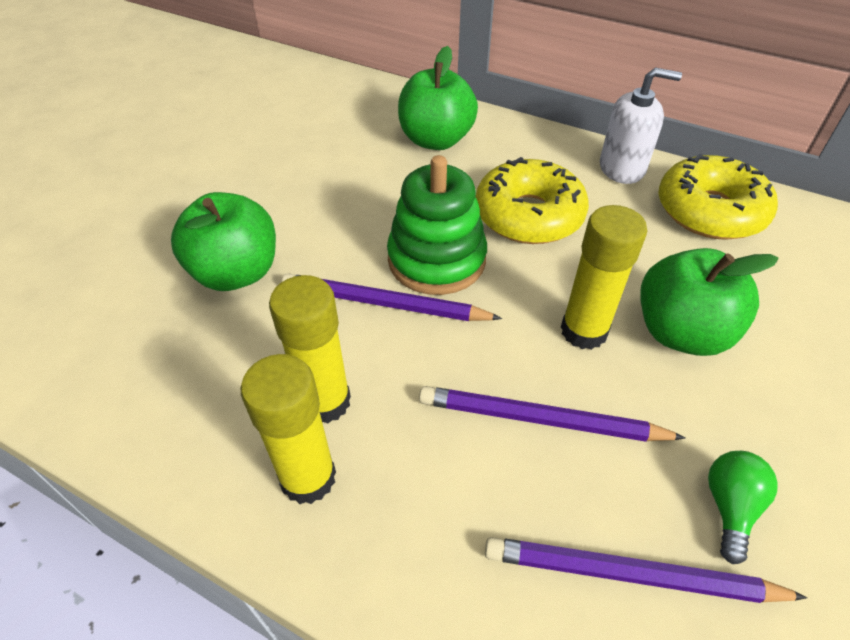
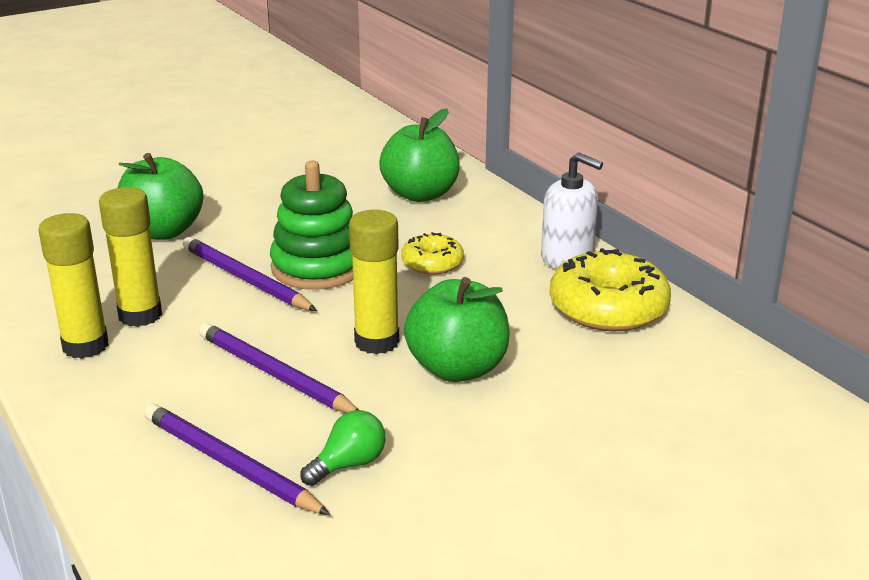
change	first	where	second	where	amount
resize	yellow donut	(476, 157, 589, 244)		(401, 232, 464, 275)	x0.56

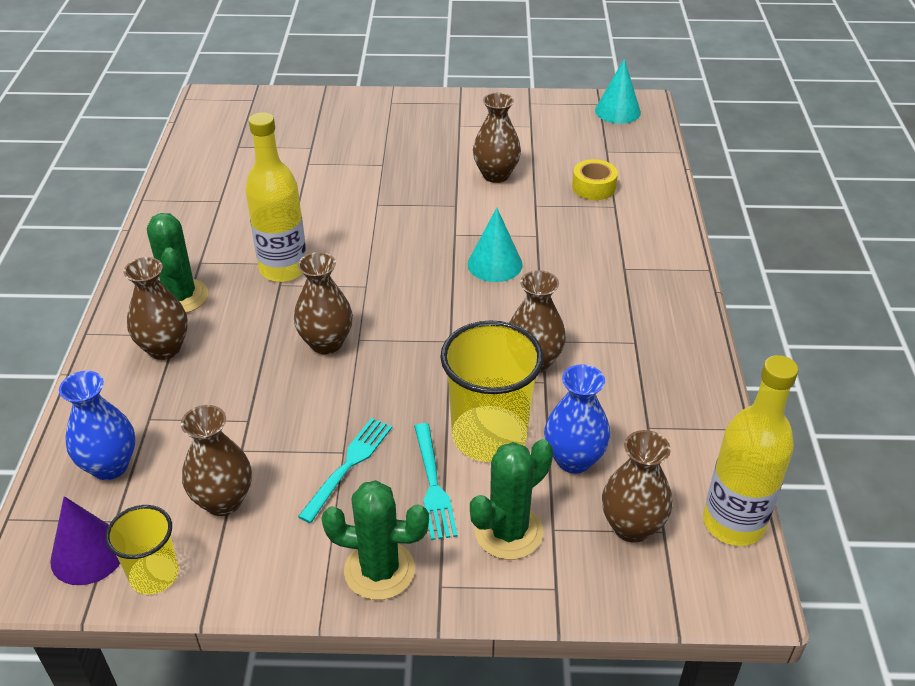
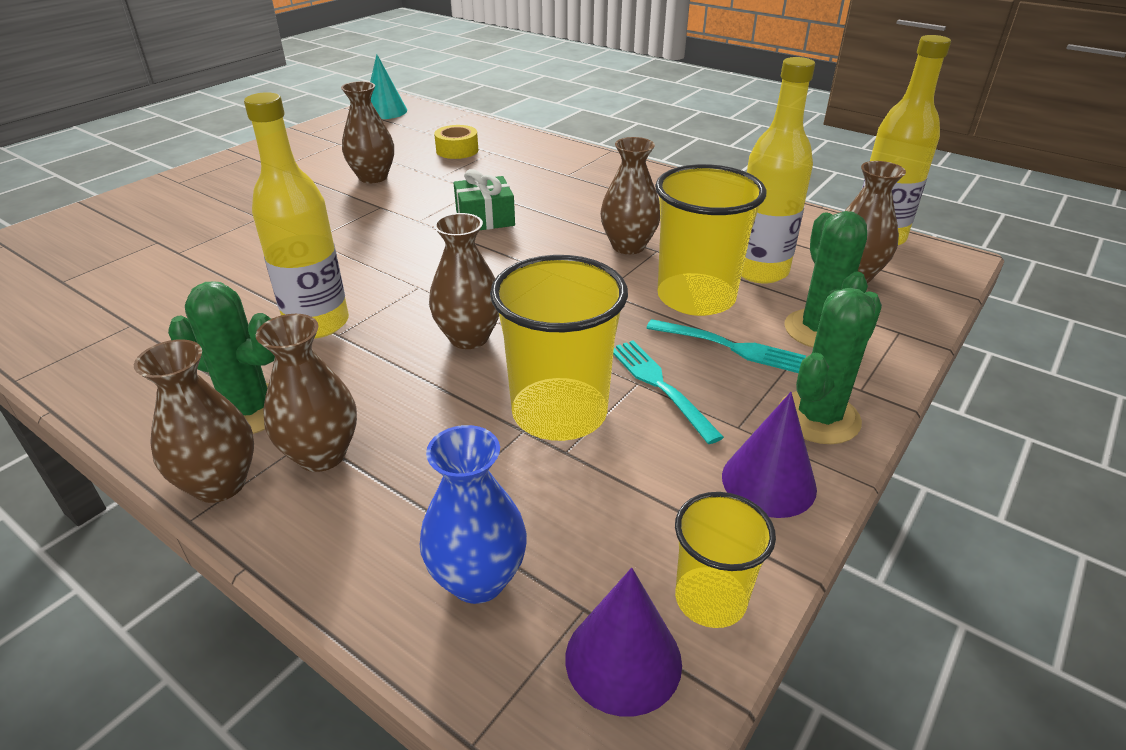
change	first	where	second	where	amount
insert			yellow cup	(490, 255, 628, 441)	
insert			purple cone	(722, 392, 817, 518)	
move	brown vase	(181, 405, 252, 516)		(134, 339, 254, 503)	
replace	turquoise cone	(467, 208, 523, 282)	green gift	(454, 169, 515, 230)	
replace	blue vase	(544, 364, 610, 474)	yellow bottle	(741, 57, 815, 283)	

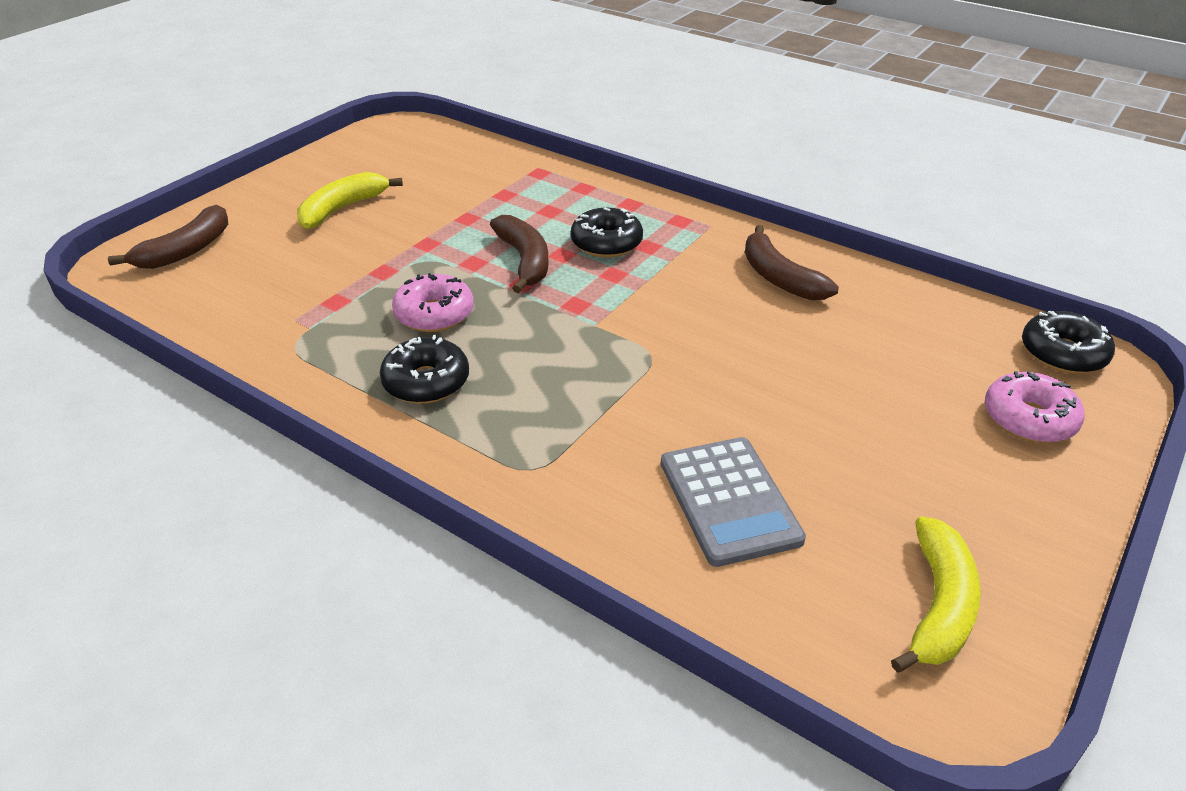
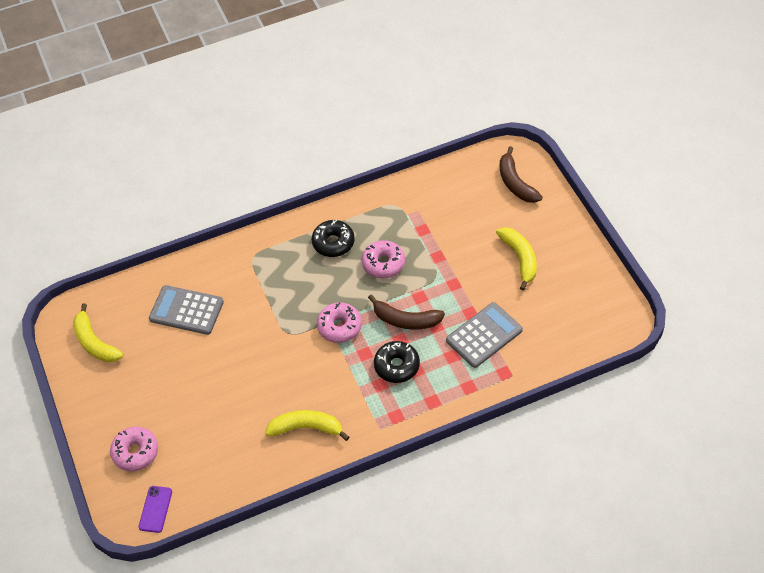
change	first	where	second	where	amount
insert			pink donut	(317, 303, 362, 343)	
insert			grey calculator	(446, 302, 523, 368)	
replace	black donut	(1022, 311, 1115, 374)	purple phone	(139, 486, 172, 533)	
recolor	brown banana	(745, 225, 839, 300)	yellow banana	(265, 410, 349, 441)	

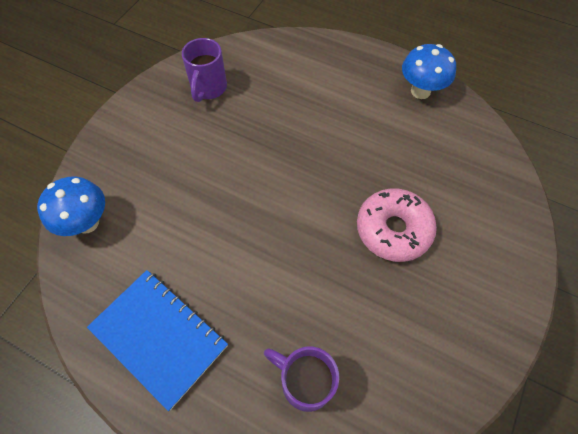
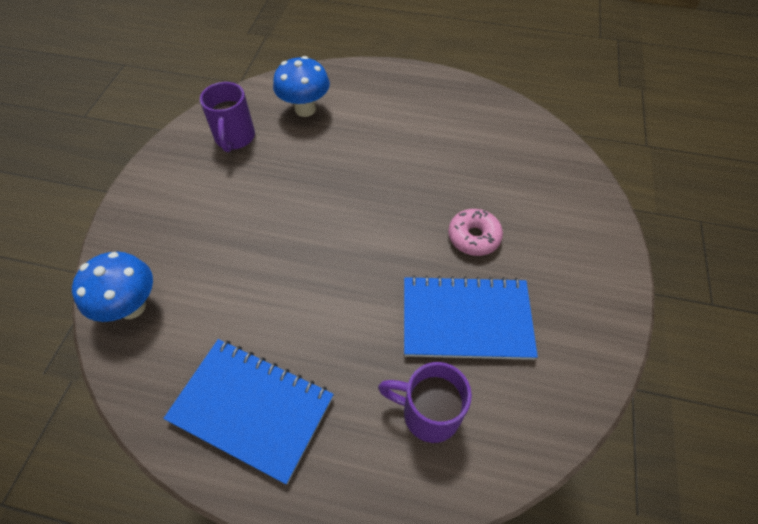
change	first	where	second	where	amount
insert			blue notebook	(404, 275, 538, 360)	
move	blue mushroom	(402, 44, 456, 99)		(273, 56, 330, 117)	
resize	pink donut	(357, 188, 437, 262)		(448, 209, 503, 256)	x0.65

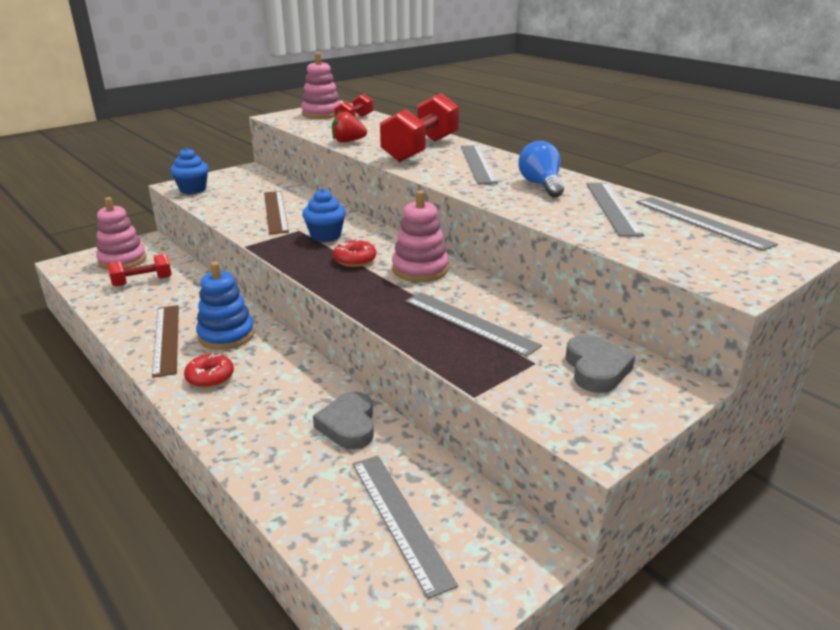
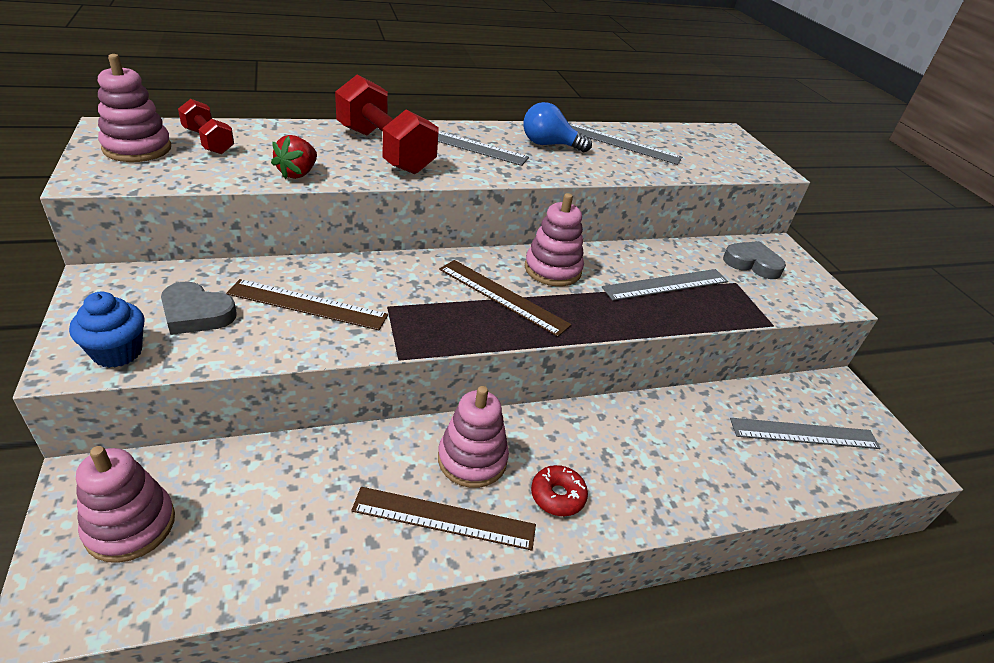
change	first	where	second	where	amount
delete	red dumbbell	(108, 254, 172, 287)			
delete	blue cupcake	(302, 188, 346, 242)			
delete	grey ruler	(636, 197, 778, 251)			
move	grey heart	(313, 392, 374, 449)		(161, 281, 237, 335)	
replace	red donut	(333, 240, 376, 267)	brown ruler	(439, 260, 571, 337)	
recolor	blue stacking toy	(196, 262, 255, 350)	pink stacking toy	(438, 386, 509, 488)	

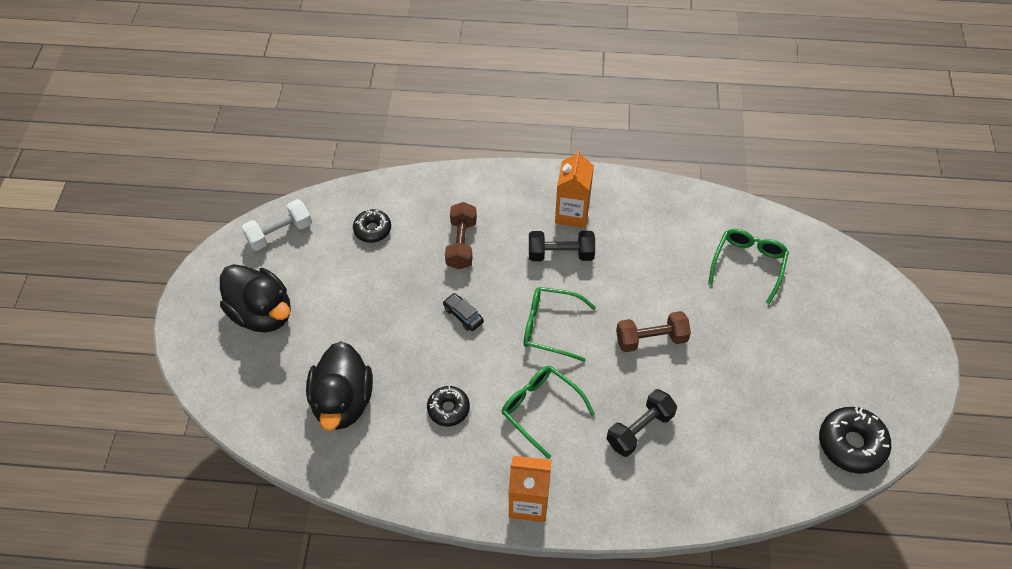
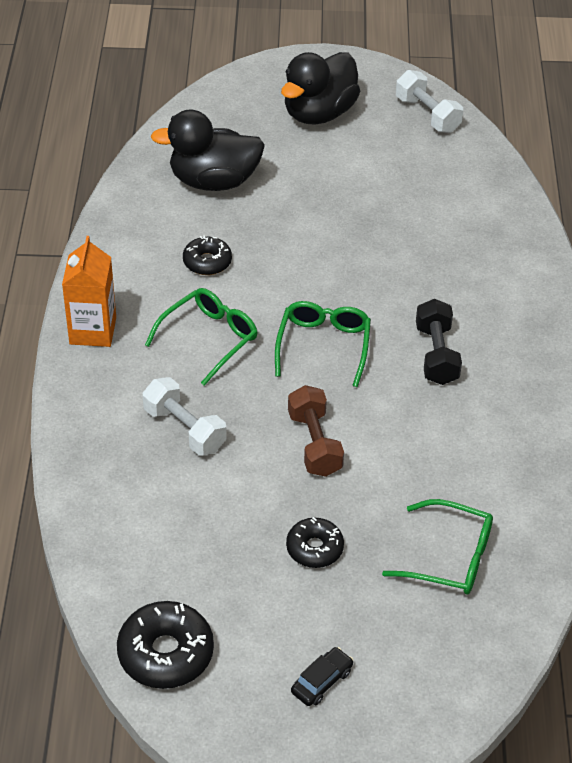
change	first	where	second	where	amount
delete	brown dumbbell	(445, 202, 477, 270)			
delete	orange carton	(555, 150, 594, 228)			
move	black donut	(353, 209, 391, 243)		(286, 517, 344, 568)	
move	black car	(443, 293, 484, 331)		(291, 647, 353, 706)	
recolor	black dumbbell	(606, 389, 677, 457)	white dumbbell	(142, 377, 227, 456)	

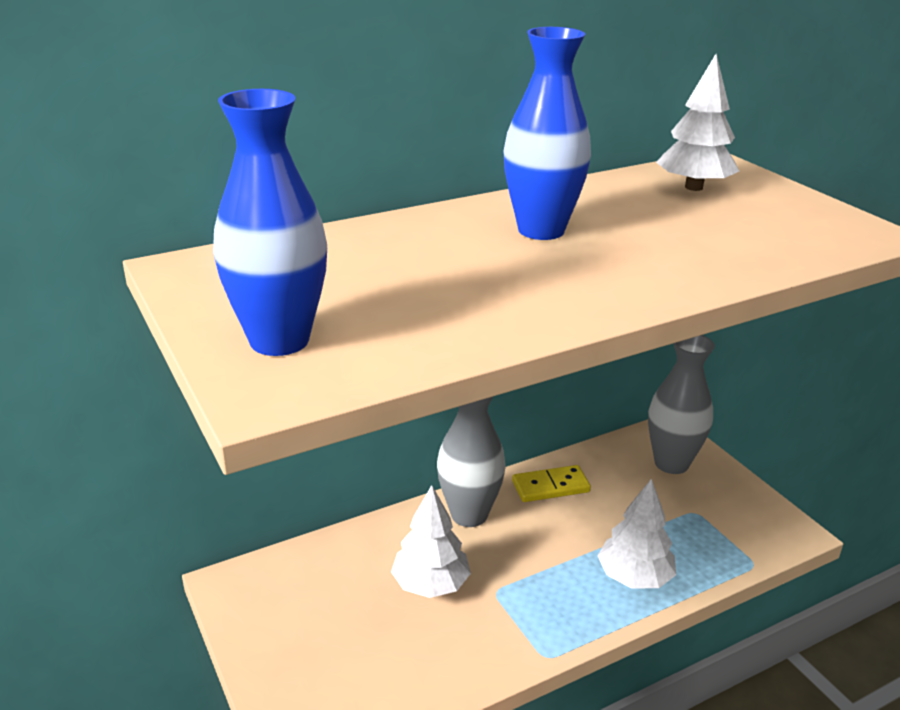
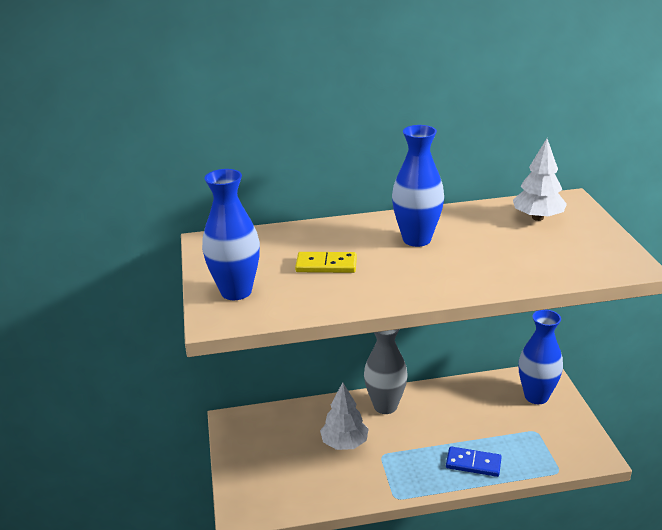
change	first	where	second	where	amount
move	yellow domino	(512, 465, 591, 502)		(295, 252, 357, 273)	
replace	white tree	(598, 479, 676, 588)	blue domino	(446, 446, 502, 477)	
recolor	grey vase	(648, 335, 715, 474)	blue vase	(519, 310, 563, 404)	

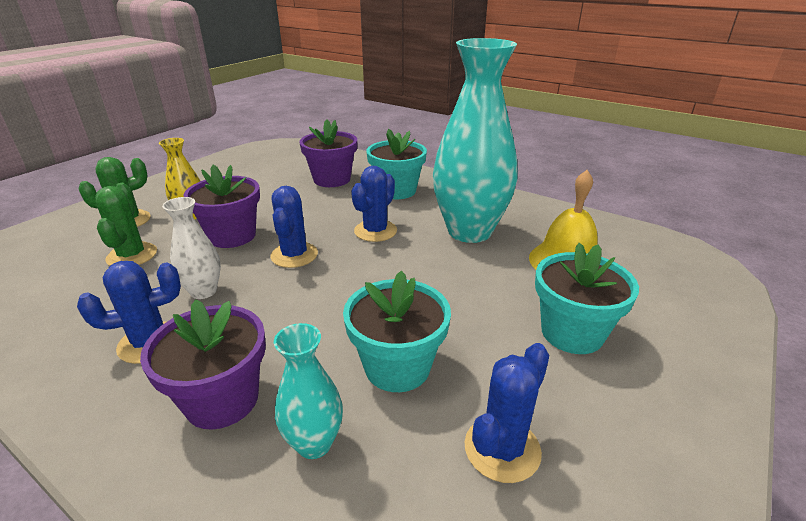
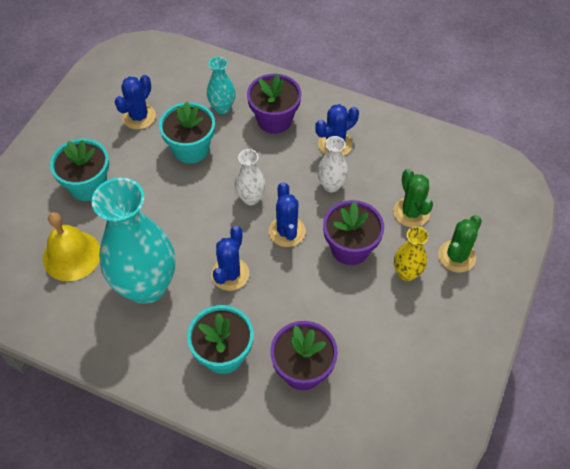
change	first	where	second	where	amount
insert			white vase	(235, 149, 266, 205)	

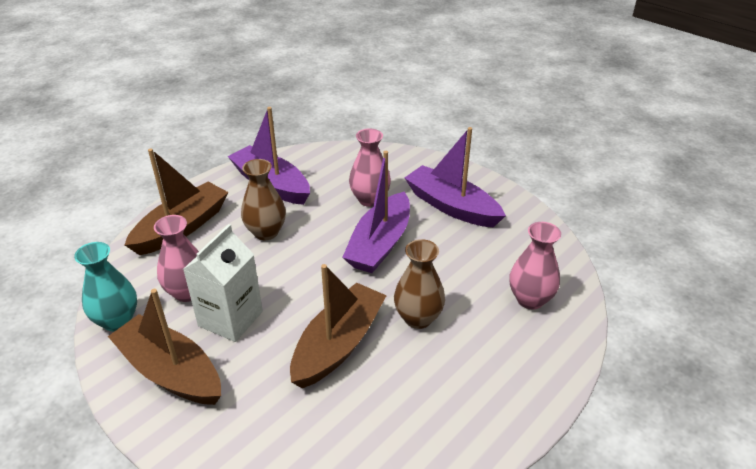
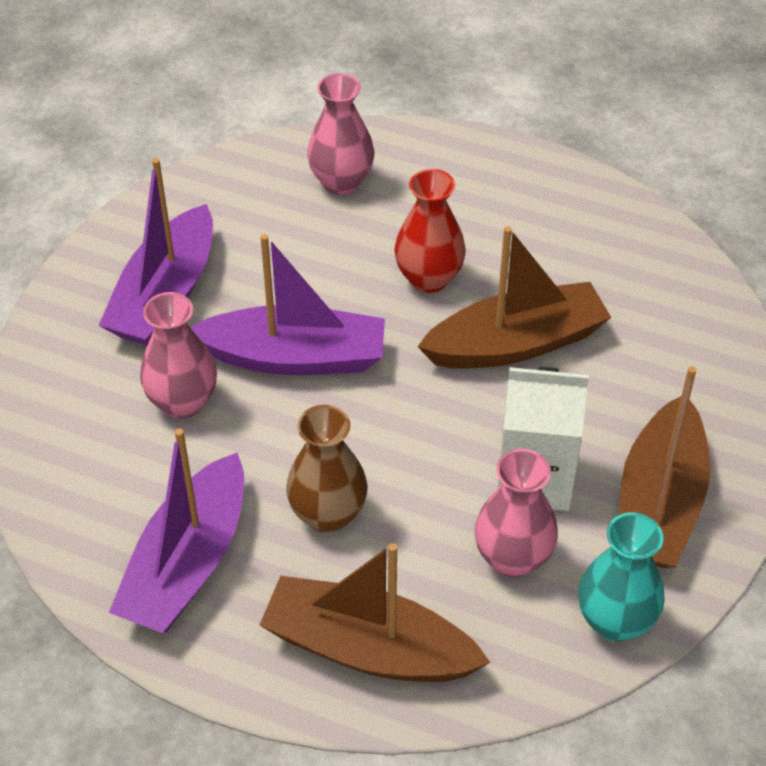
change	first	where	second	where	amount
recolor	brown vase	(394, 239, 445, 329)	red vase	(394, 169, 466, 293)	
rotate	brown boat	(290, 264, 387, 388)		(417, 226, 611, 369)	150 degrees clockwise

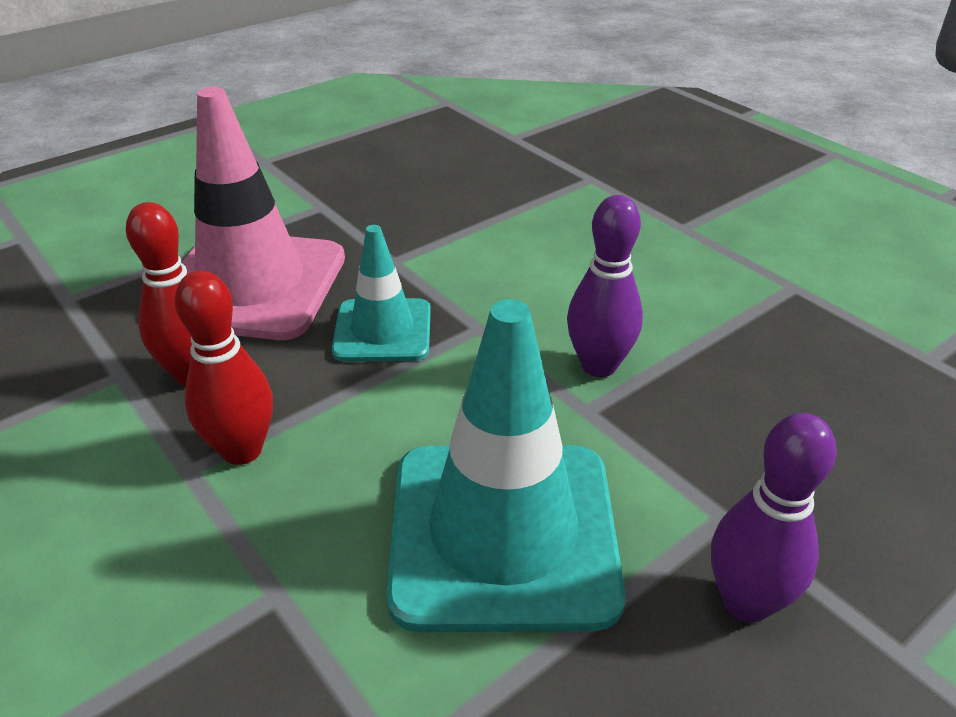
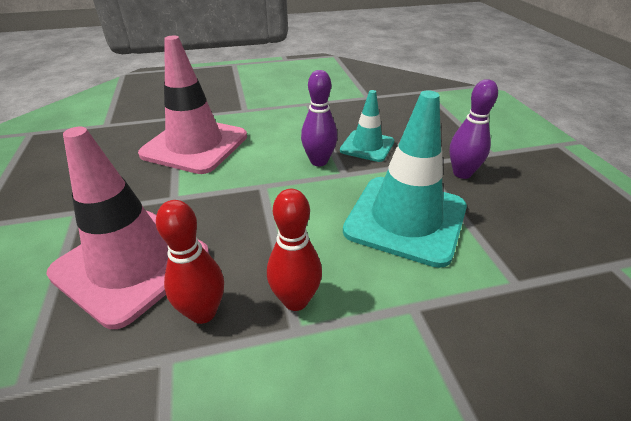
change	first	where	second	where	amount
insert			pink traffic cone	(138, 36, 247, 174)	
move	turquoise traffic cone	(332, 225, 431, 362)		(340, 90, 394, 162)	

